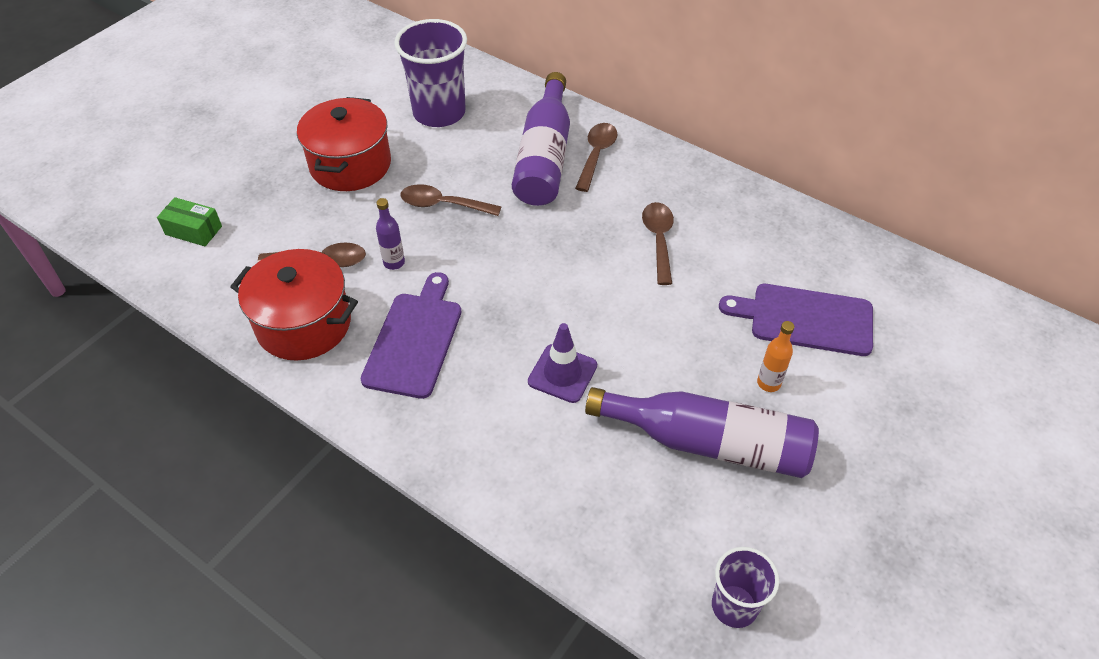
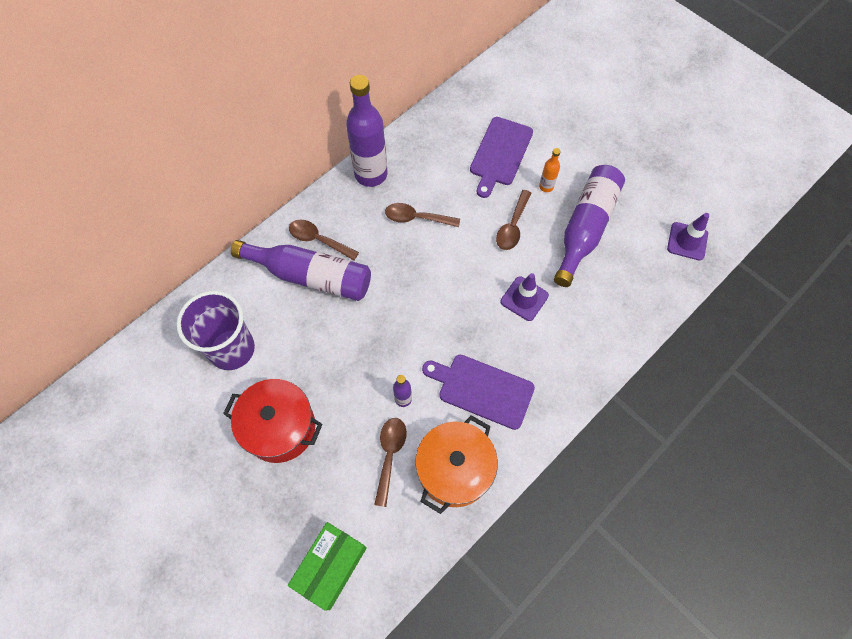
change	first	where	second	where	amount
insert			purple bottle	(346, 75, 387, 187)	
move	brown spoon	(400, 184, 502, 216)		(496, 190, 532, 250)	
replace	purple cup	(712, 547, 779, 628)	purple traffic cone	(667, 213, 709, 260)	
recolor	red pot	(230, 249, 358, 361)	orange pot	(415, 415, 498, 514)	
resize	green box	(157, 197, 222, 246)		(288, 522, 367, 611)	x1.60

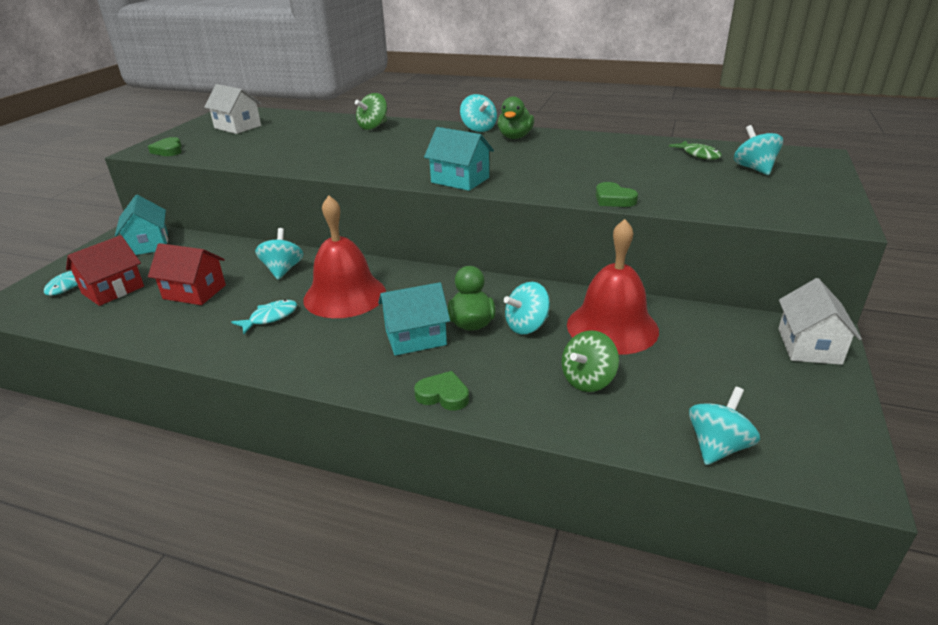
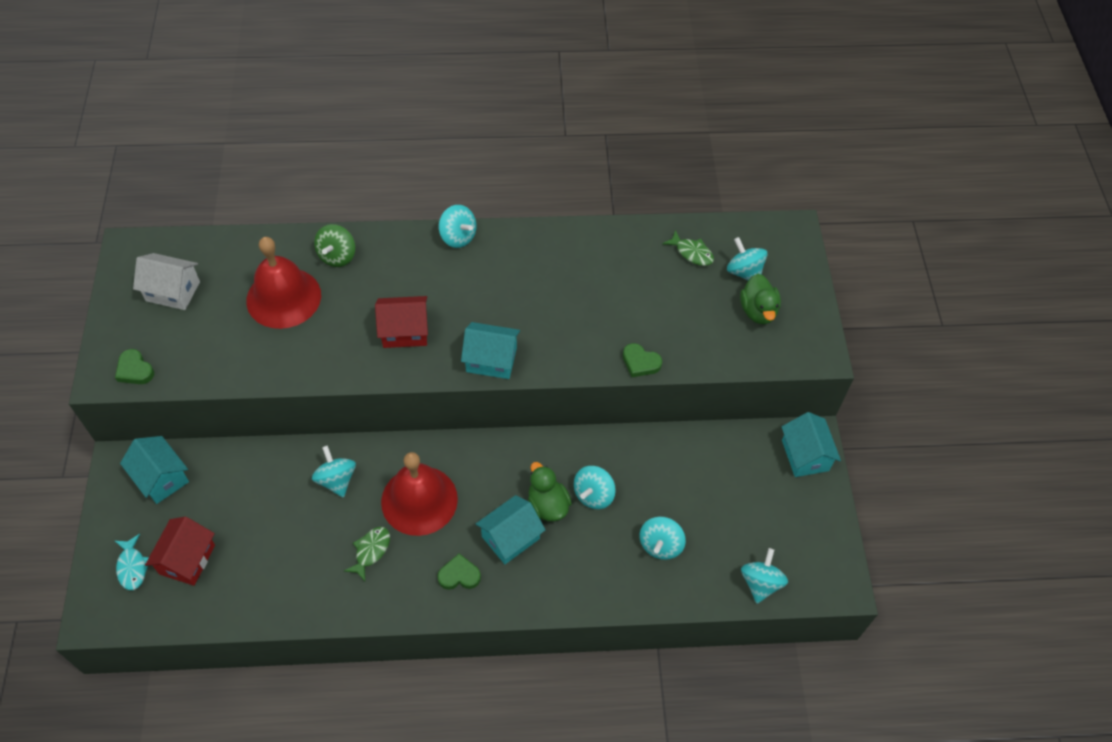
change	first	where	second	where	amount
move	red house	(148, 243, 226, 305)		(375, 296, 428, 348)	
move	green heart	(414, 371, 469, 411)		(437, 554, 481, 590)	
move	green duck	(498, 97, 534, 139)		(740, 274, 781, 324)	
move	red bell	(567, 219, 659, 355)		(246, 237, 321, 329)	
recolor	turquoise fish	(231, 299, 297, 334)	green fish	(344, 527, 390, 581)	
recolor	green spinning top	(562, 330, 619, 392)	turquoise spinning top	(639, 517, 686, 560)	
recolor	white house	(778, 278, 862, 365)	turquoise house	(782, 412, 841, 477)	

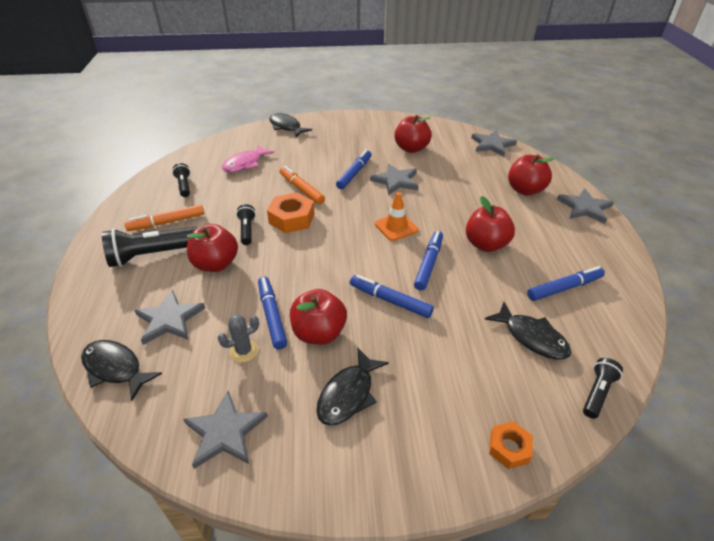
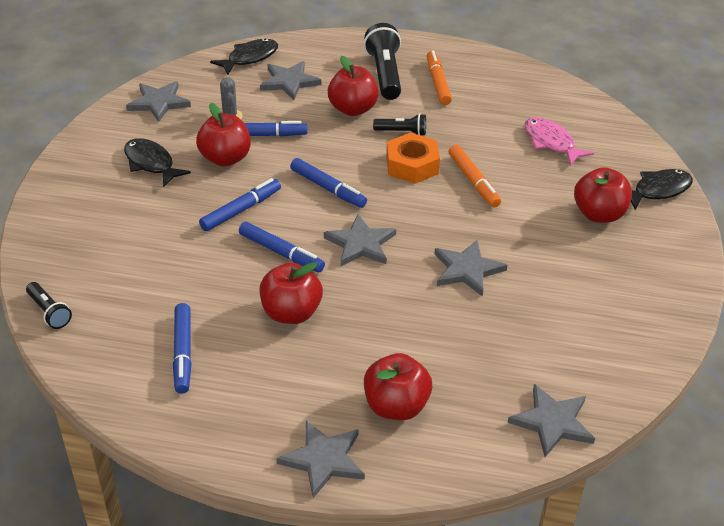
change	first	where	second	where	amount
delete	black flashlight	(172, 163, 190, 197)			
delete	black fish	(485, 302, 572, 359)			
delete	orange nut	(489, 421, 533, 469)			
move	blue marker	(336, 150, 371, 189)		(290, 158, 367, 208)	
move	red apple	(394, 115, 432, 153)		(574, 167, 632, 223)	
replace	orange traffic cone	(375, 192, 418, 241)	grey star	(324, 214, 396, 266)	
rotate	orange marker	(280, 166, 325, 204)		(449, 145, 501, 207)	90 degrees clockwise

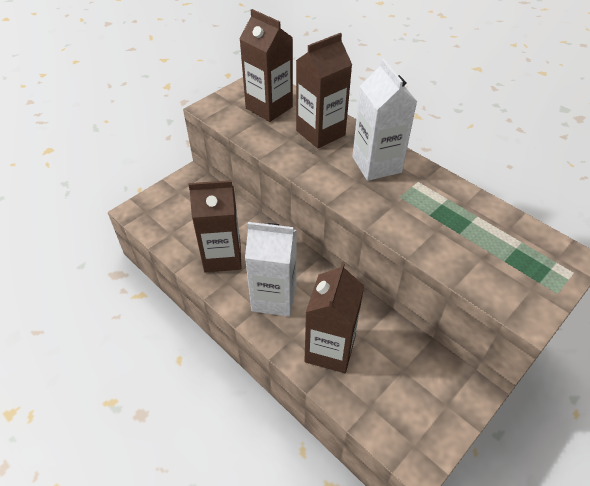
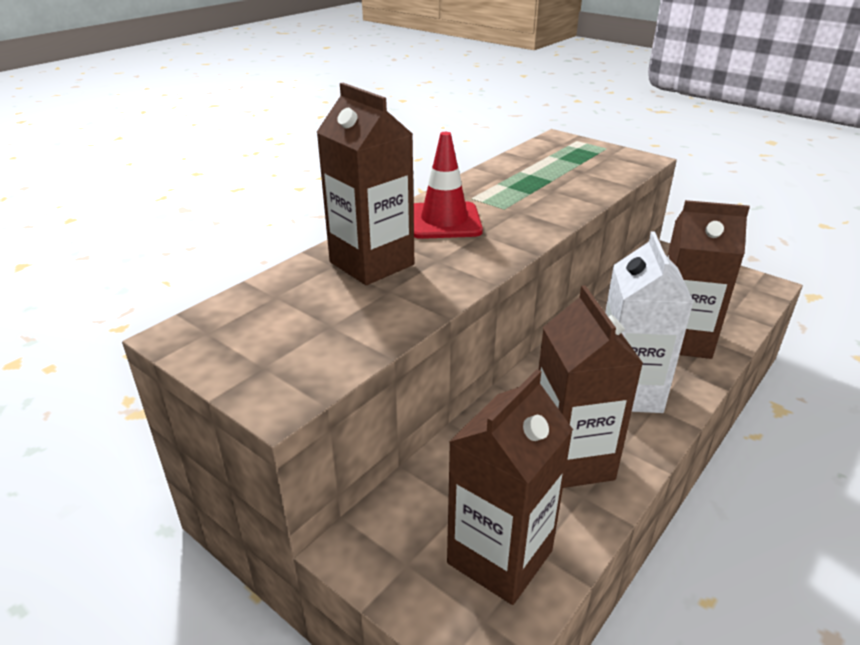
change	first	where	second	where	amount
move	brown carton	(240, 9, 293, 122)		(447, 369, 573, 605)	
replace	white carton	(352, 58, 417, 181)	red traffic cone	(414, 132, 483, 239)	

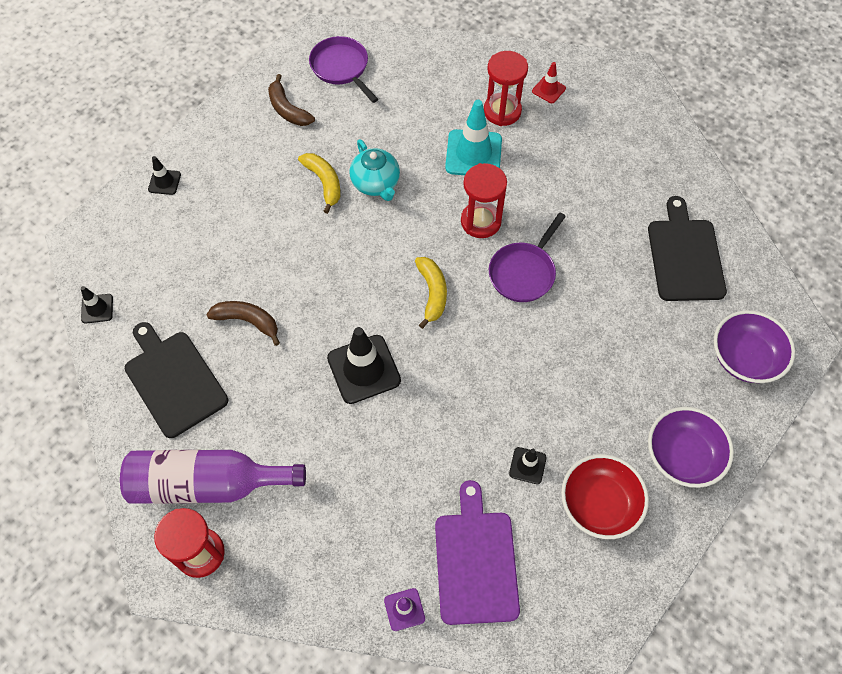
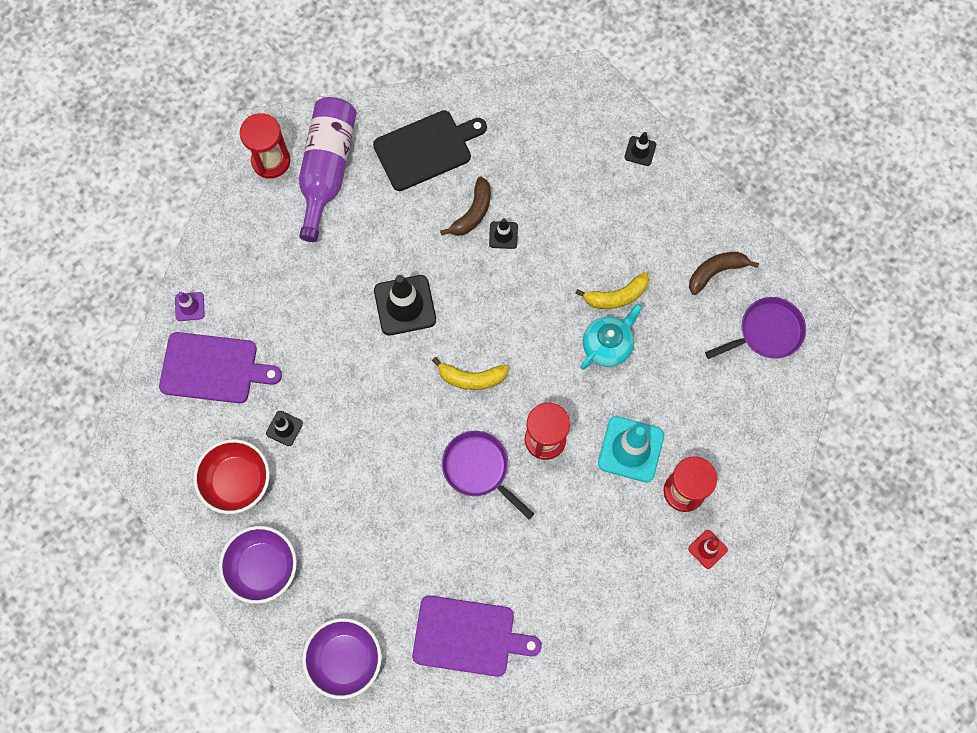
change	first	where	second	where	amount
move	black traffic cone	(81, 286, 113, 324)		(489, 218, 518, 249)	
recolor	black cutting board	(648, 196, 727, 301)	purple cutting board	(412, 595, 542, 677)	
rotate	turquoise teapot	(349, 139, 400, 201)		(580, 304, 642, 370)	150 degrees clockwise

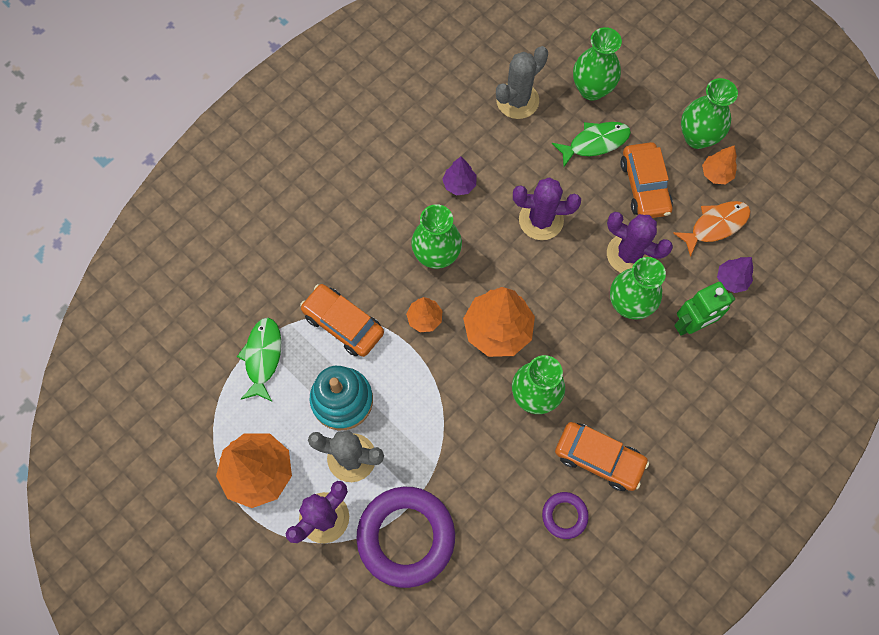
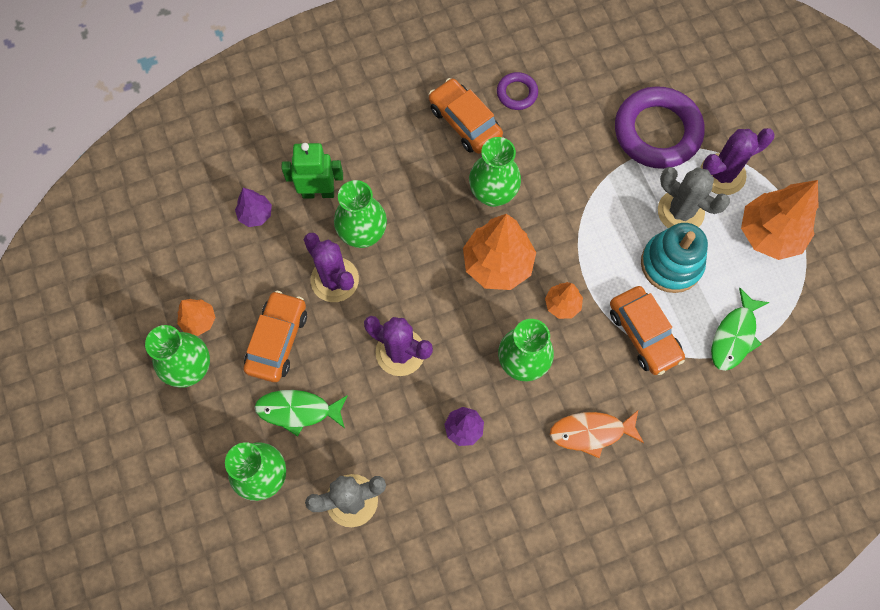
change	first	where	second	where	amount
move	orange fish	(673, 201, 751, 257)		(550, 409, 644, 458)	

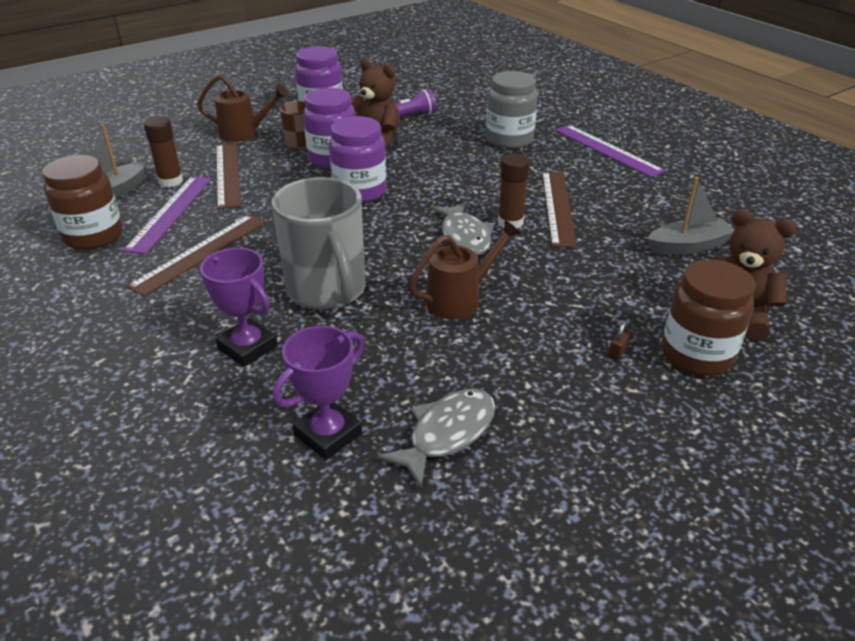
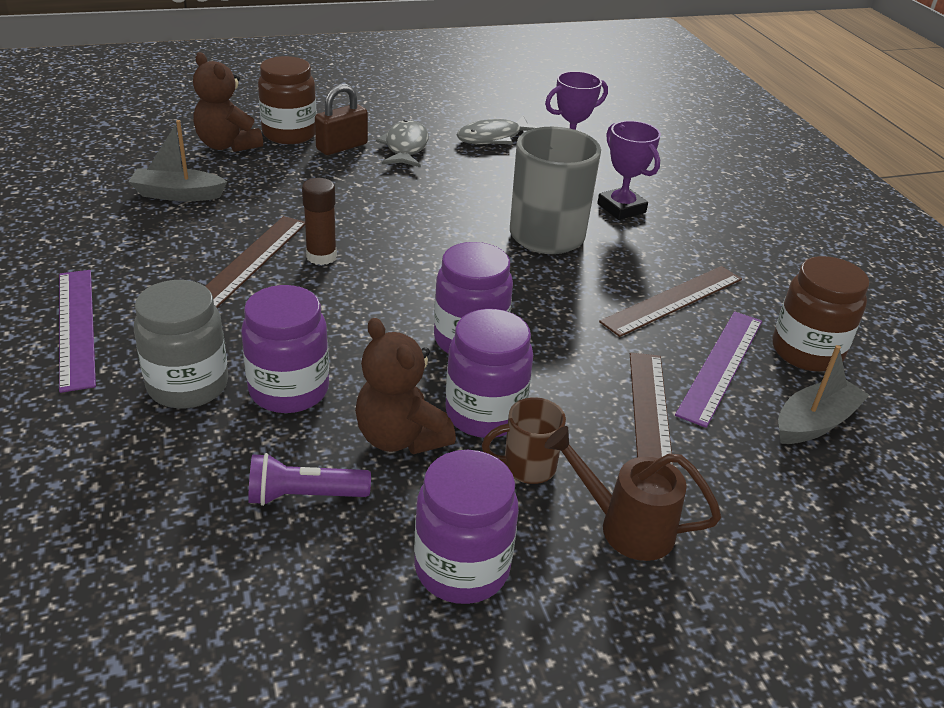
change	first	where	second	where	amount
delete	brown glue stick	(144, 116, 183, 187)			
delete	brown watering can	(409, 220, 522, 320)			
insert			purple jar	(241, 285, 329, 413)	
move	grey fish	(431, 201, 494, 256)		(376, 120, 428, 167)	
resize	brown padlock	(608, 321, 631, 361)		(315, 84, 368, 155)	x2.29

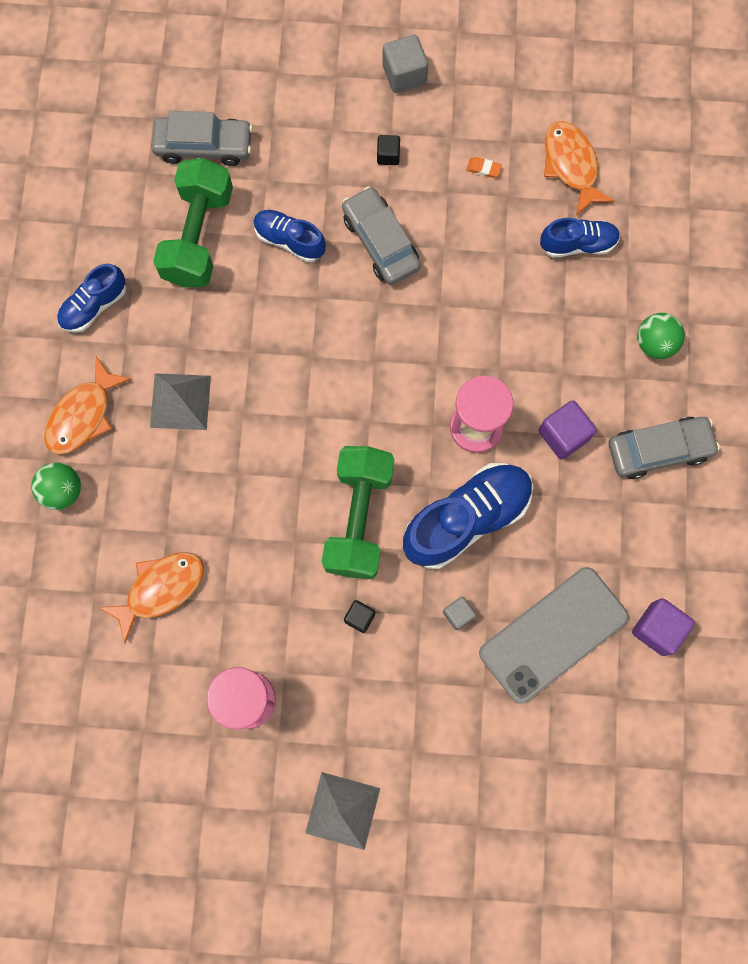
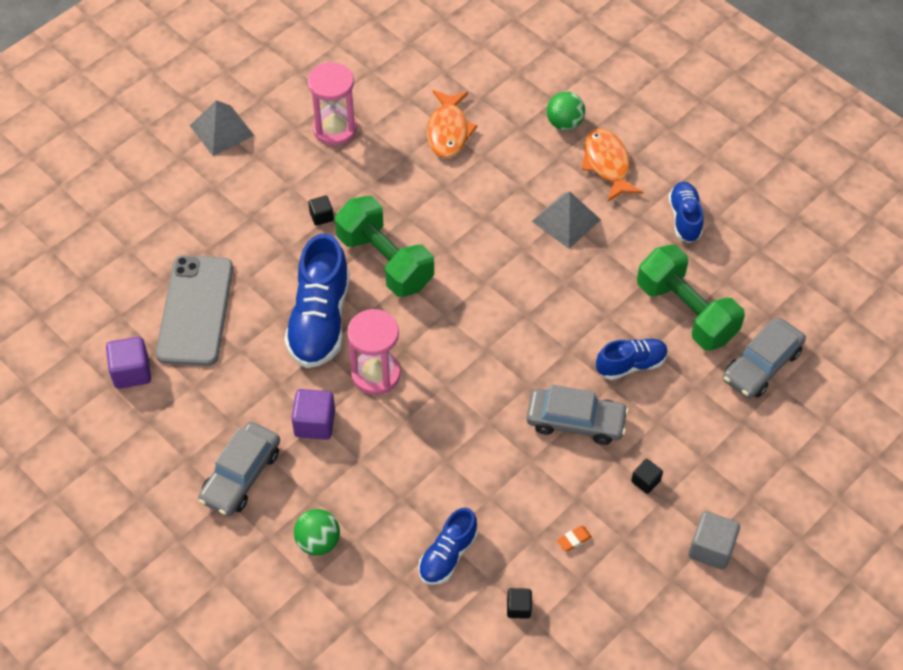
change	first	where	second	where	amount
delete	grey cube	(443, 597, 476, 630)			
replace	orange fish	(544, 121, 614, 215)	black cube	(507, 588, 532, 619)	

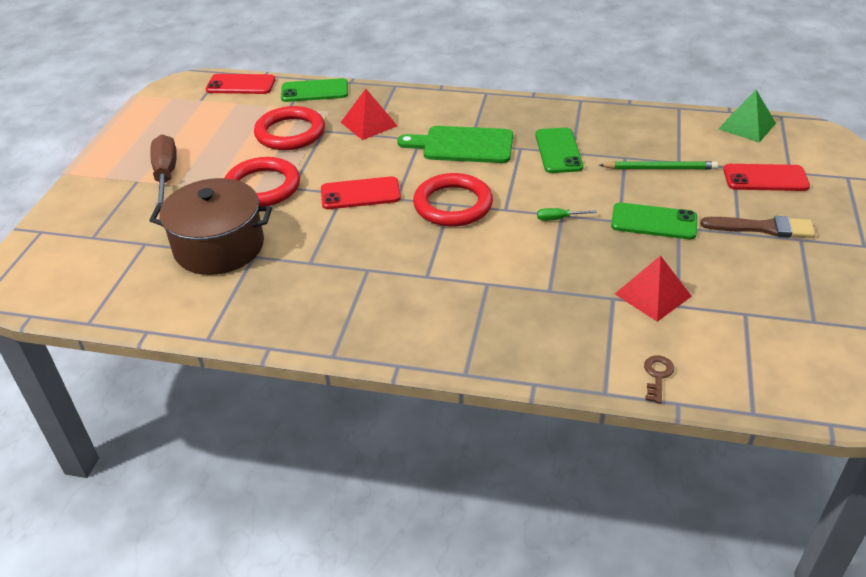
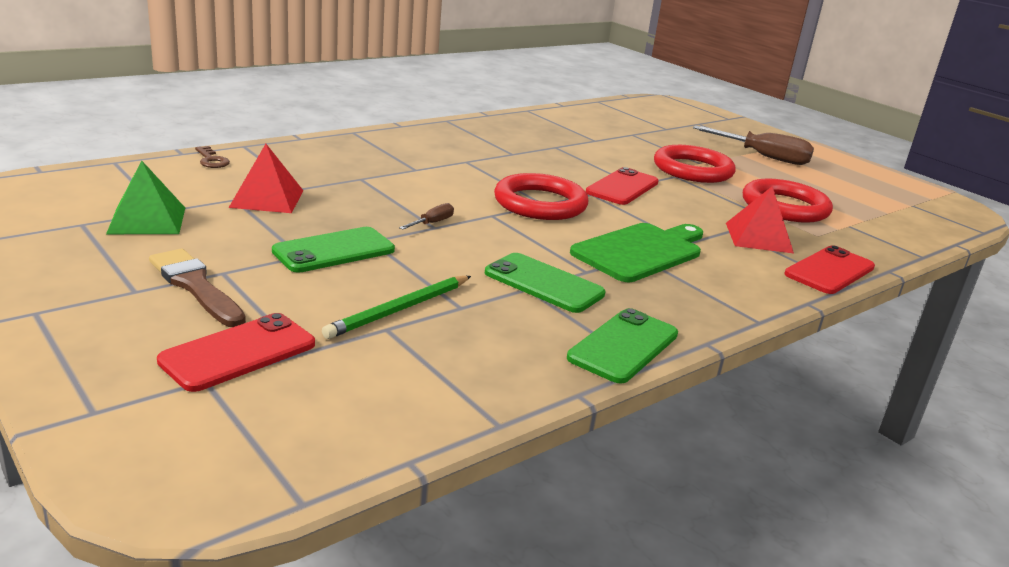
change	first	where	second	where	amount
delete	brown pot	(149, 178, 272, 275)			
move	red phone	(206, 74, 276, 94)		(784, 245, 875, 294)	
move	green phone	(281, 78, 348, 102)		(567, 308, 678, 383)	
move	green pyramid	(718, 90, 776, 143)		(106, 161, 185, 234)	
recolor	green screwdriver	(537, 208, 597, 221)	brown screwdriver	(399, 203, 454, 230)	
rotate	brown brush	(701, 216, 815, 238)		(149, 249, 246, 327)	90 degrees clockwise

